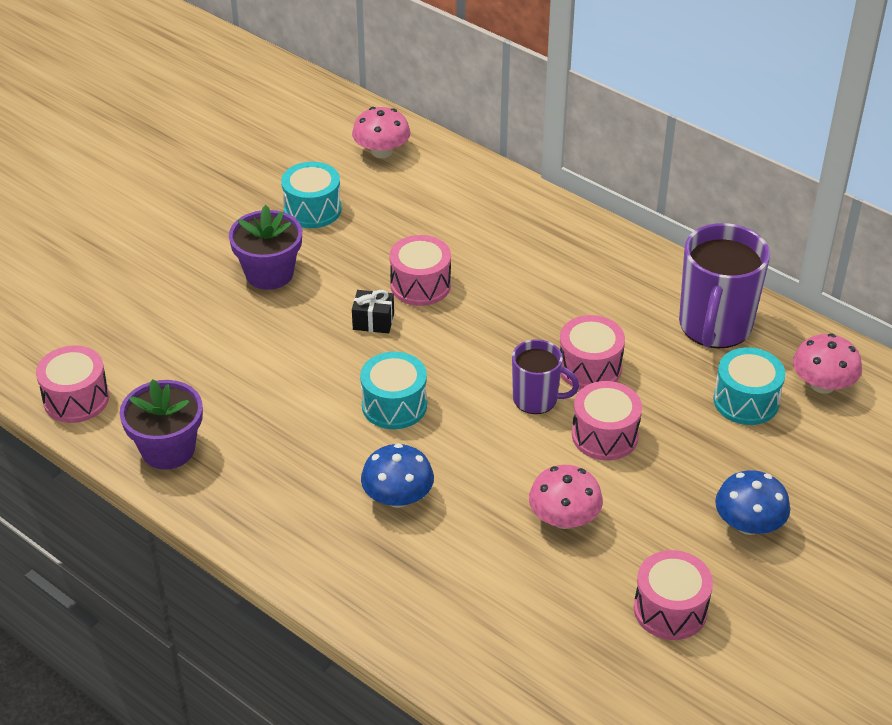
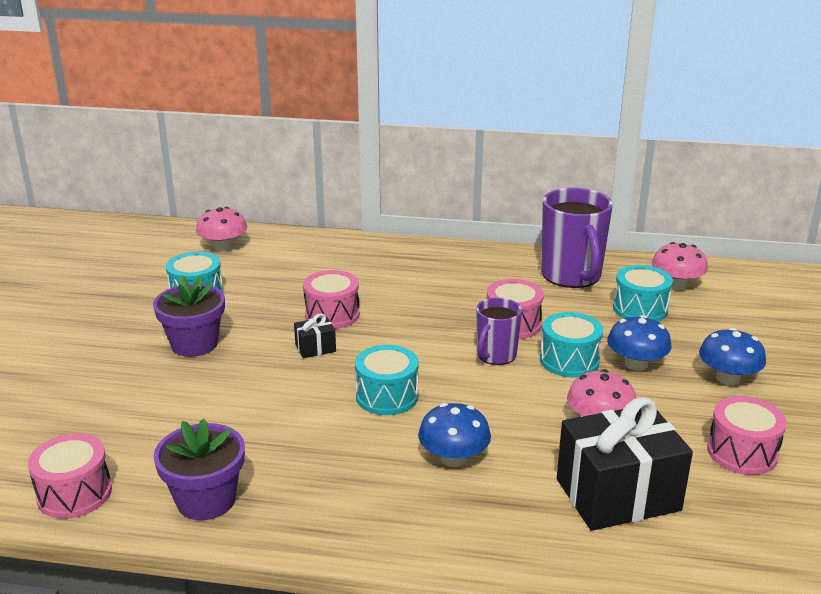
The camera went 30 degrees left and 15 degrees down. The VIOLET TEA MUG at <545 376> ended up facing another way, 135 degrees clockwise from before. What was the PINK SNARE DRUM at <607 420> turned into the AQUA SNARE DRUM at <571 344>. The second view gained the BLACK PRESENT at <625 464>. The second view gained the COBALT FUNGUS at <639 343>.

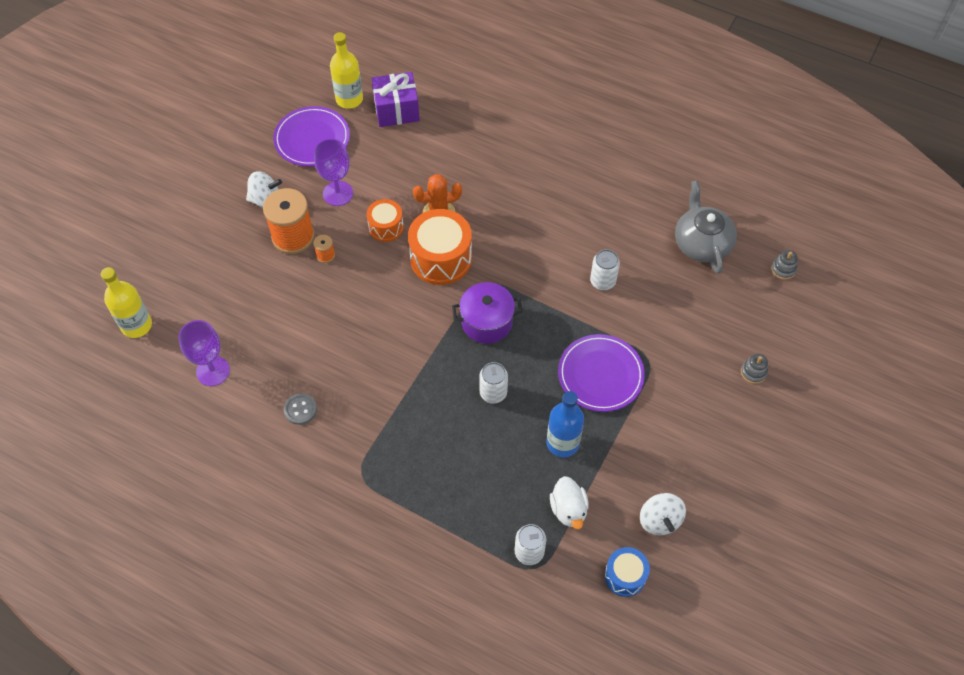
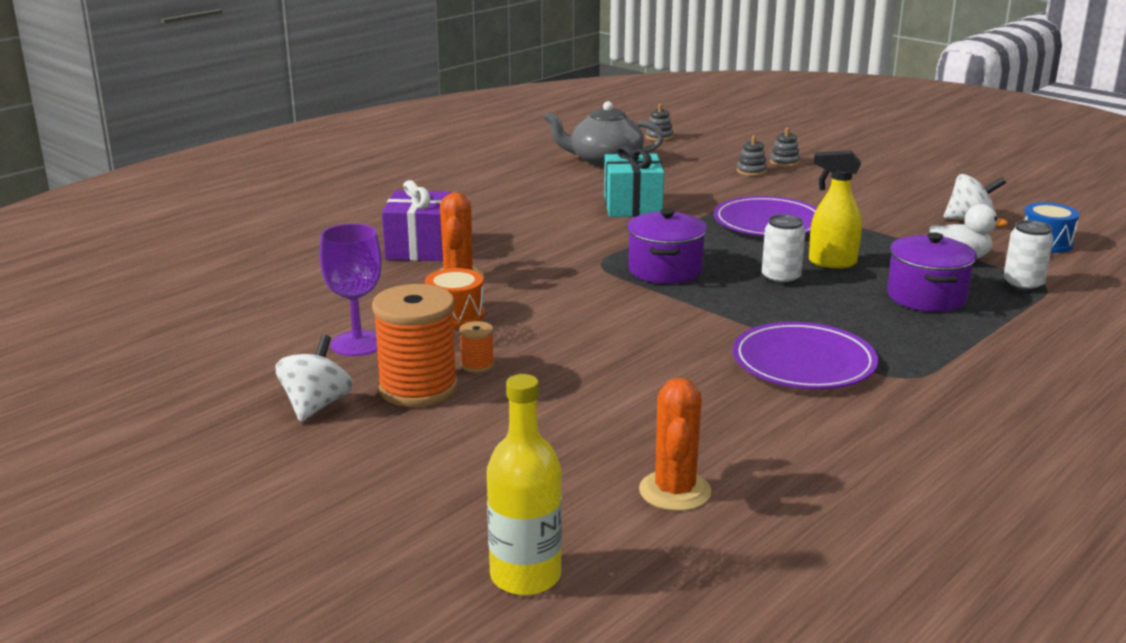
The camera went 75 degrees left and 35 degrees down. The VIOLET PRESENT ended up elsewhere, having gone from <395 99> to <416 220>. Where the WHITE TIN stood at <605 269>, the AQUA PRESENT came to stand at <634 180>. Where the VIOLET CHALICE stood at <204 353>, the ORANGE SAGUARO CACTUS came to stand at <675 444>. The VIOLET DINNER PLATE ended up elsewhere, having gone from <311 136> to <805 355>. The second view gained the GREY STACKING RINGS at <752 156>. The second view gained the BRIGHT YELLOW SPRAY BOTTLE at <835 209>. The second view gained the VIOLET POT at <932 272>. The second view lost the GREY SEWING BUTTON at <300 409>. The second view lost the BRIGHT YELLOW FLASK at <346 70>. The second view lost the ORANGE SNARE DRUM at <440 247>. The second view lost the COBALT FLASK at <565 424>.

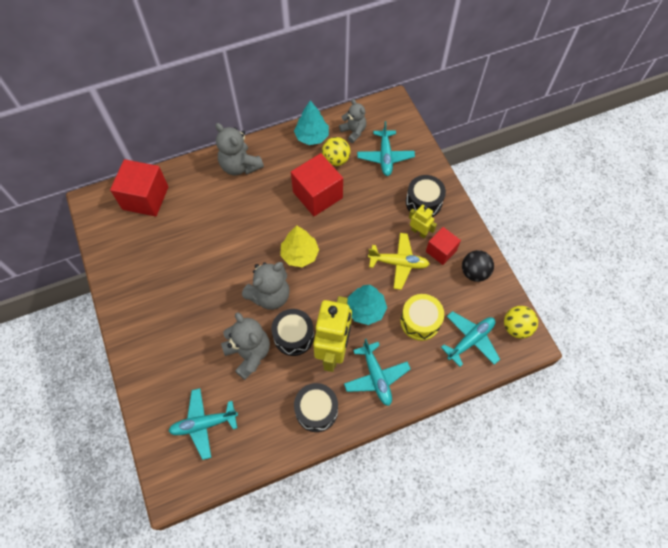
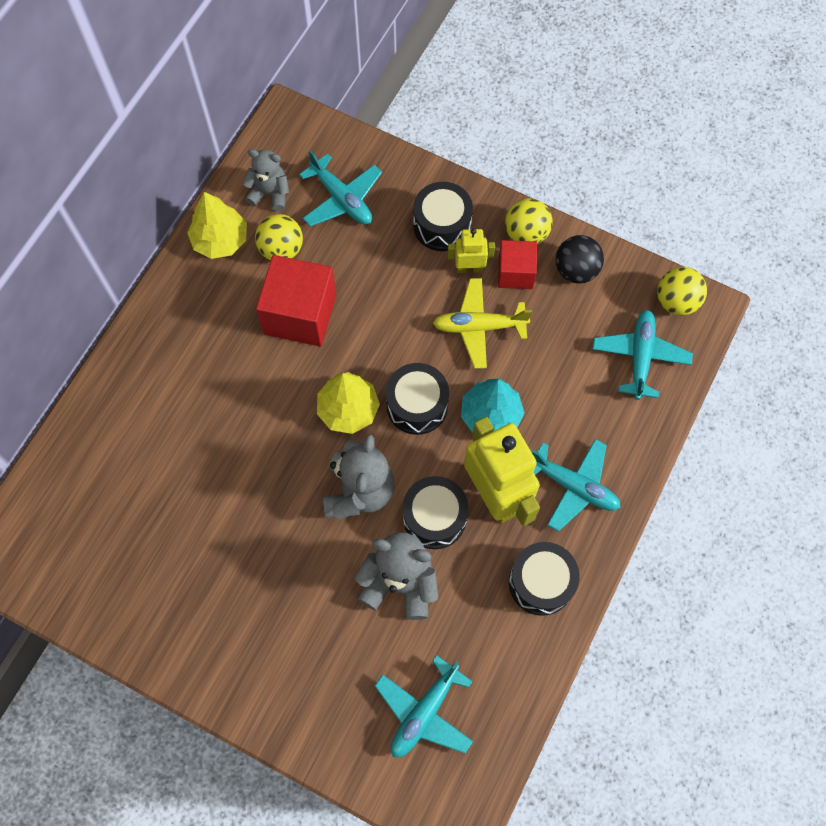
The camera went 40 degrees left and 5 degrees up. What was the AQUA FIR TREE at <311 122> turned into the BRIGHT YELLOW FIR TREE at <217 225>. The second view gained the BLACK SNARE DRUM at <417 399>. The BRIGHT YELLOW AEROPLANE at <399 261> ended up facing another way, 150 degrees counterclockwise from before. The second view gained the BRIGHT YELLOW SPHERE at <529 221>. The second view lost the CRIMSON BLOCK at <139 188>. The second view lost the GREY TEDDY BEAR at <239 149>. The second view lost the BRIGHT YELLOW SNARE DRUM at <422 317>.

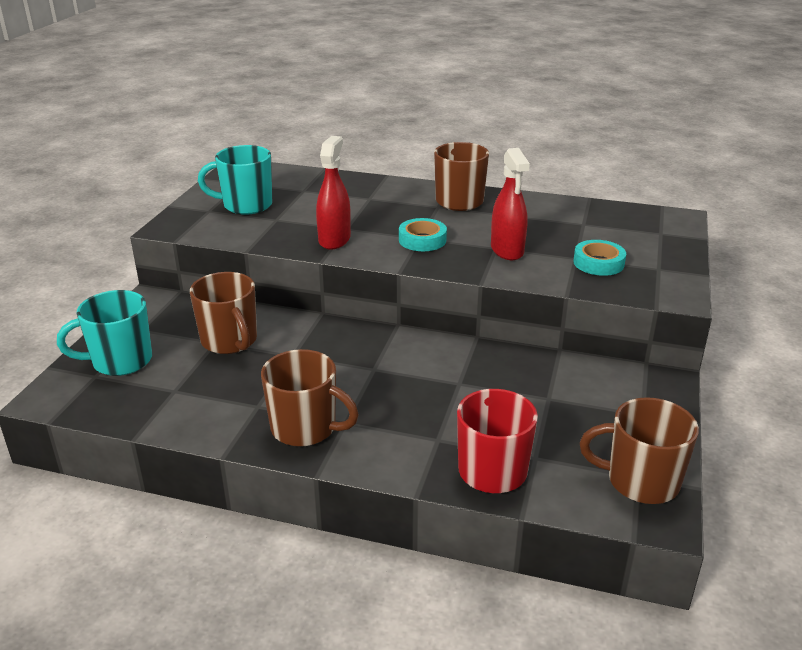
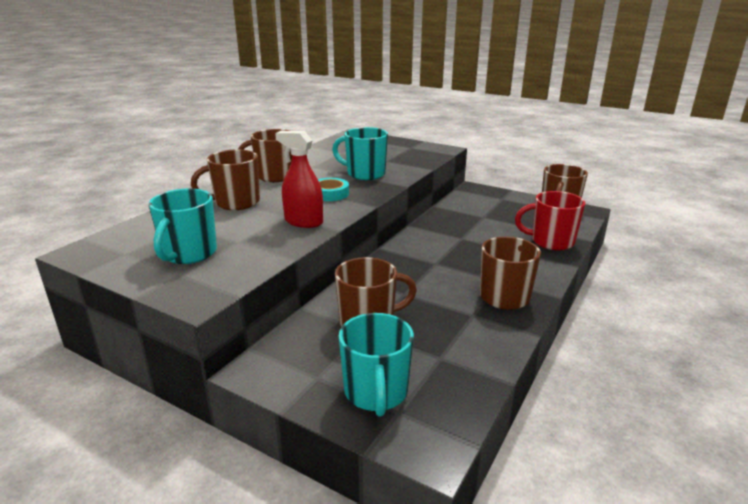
The camera went 75 degrees left and 5 degrees down. The second view gained the DARK BROWN TEA MUG at <225 179>. Where the CRIMSON SPRAY BOTTLE stood at <510 204>, the AQUA TEA MUG came to stand at <360 153>. The second view lost the AQUA TAPE at <599 258>.

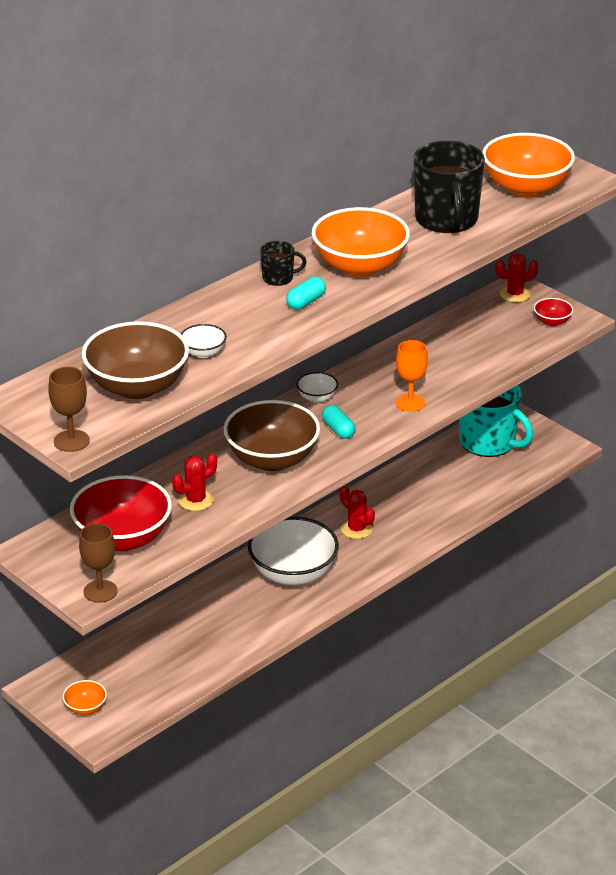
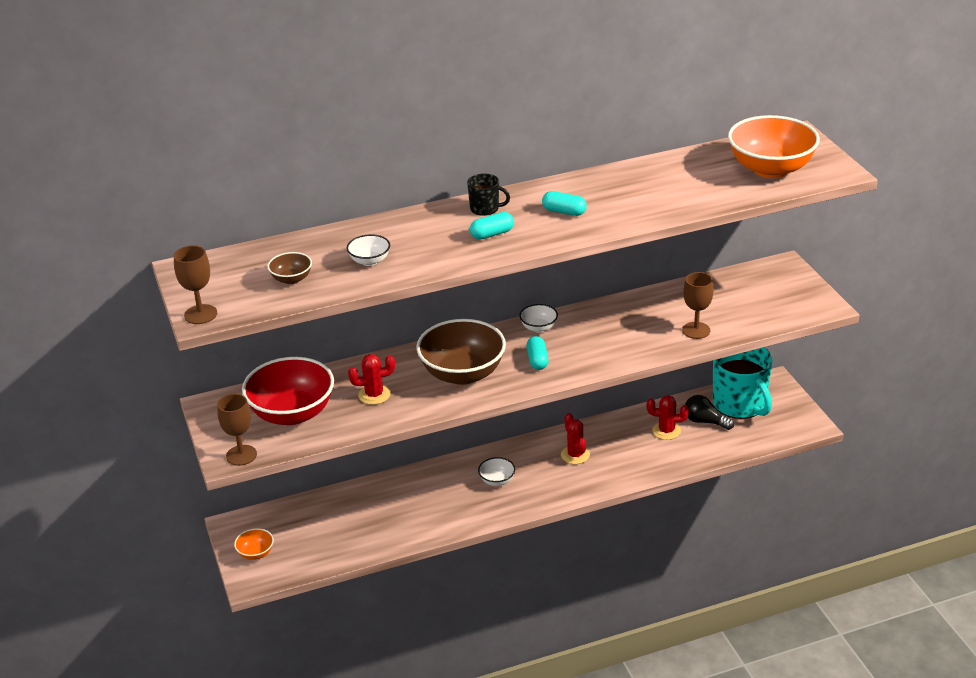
The camera went 25 degrees right and 0 degrees up. The size of the DARK BROWN DEEP DISH at <135 360> changed by a factor of 0.45. The size of the WHITE DEEP DISH at <293 551> changed by a factor of 0.45. Where the ORANGE DEEP DISH stood at <361 242>, the AQUA PILL came to stand at <564 203>. The CRIMSON SAGUARO CACTUS ended up elsewhere, having gone from <517 277> to <668 417>. The second view gained the DARK BROWN CHALICE at <698 305>. The second view gained the BLACK BULB at <709 412>. The second view lost the ORANGE CHALICE at <411 376>. The second view lost the BLACK TEA MUG at <449 187>. The second view lost the CRIMSON DEEP DISH at <553 312>.

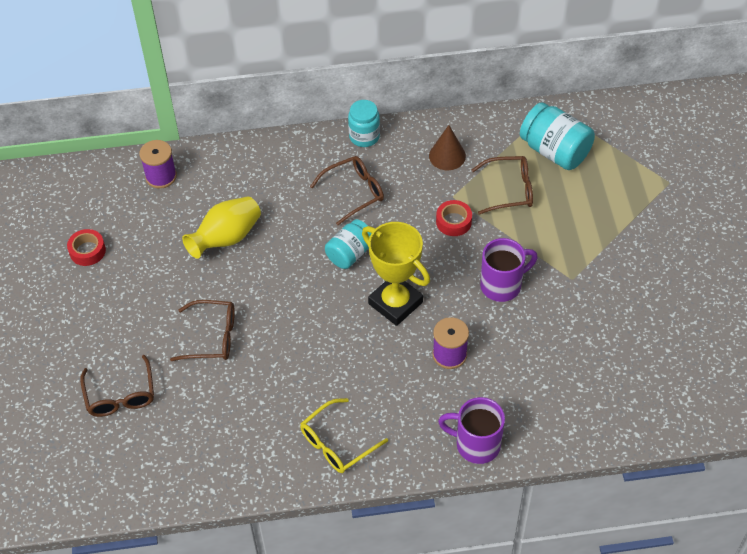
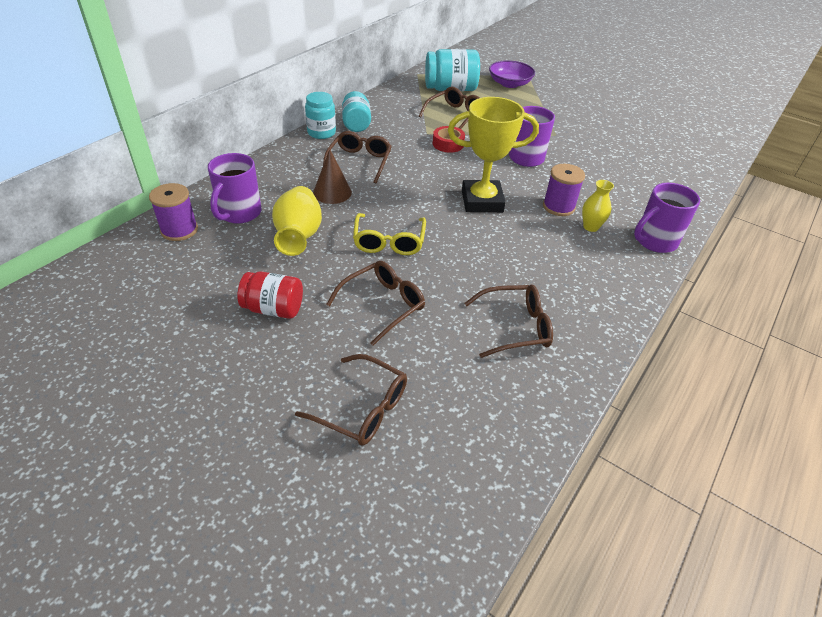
The camera went 50 degrees left and 10 degrees down. The second view gained the VIOLET TEA MUG at <235 188>. The second view gained the CRIMSON JAR at <270 295>. The DARK BROWN CONE ended up elsewhere, having gone from <447 147> to <332 176>. The AQUA JAR ended up elsewhere, having gone from <348 244> to <356 111>. The BRIGHT YELLOW GLASSES ended up elsewhere, having gone from <344 435> to <389 234>. The second view gained the DARK BROWN GLASSES at <508 321>. The second view gained the VIOLET DEEP DISH at <512 74>. The second view gained the BRIGHT YELLOW FLOWER VASE at <598 206>. The second view lost the CRIMSON TAPE at <86 247>.

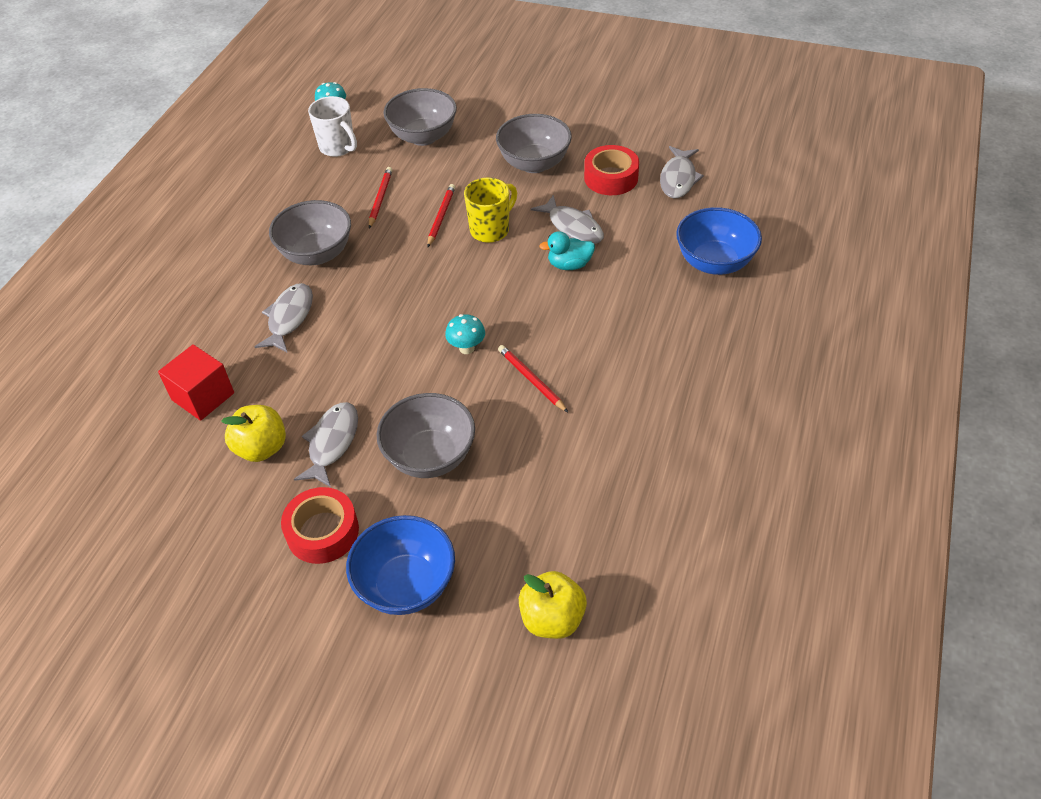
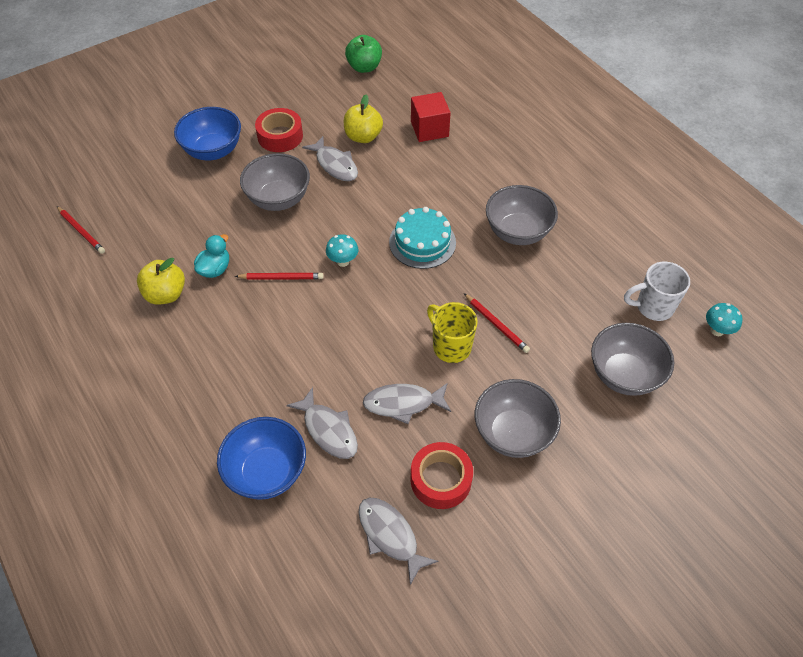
The camera went 125 degrees right and 5 degrees up. The CRIMSON LEAD PENCIL ended up elsewhere, having gone from <380 197> to <81 230>. The BRIGHT YELLOW APPLE ended up elsewhere, having gone from <553 605> to <161 281>. The AQUA RUBBER DUCK ended up elsewhere, having gone from <567 250> to <211 256>. The GREY TOY FISH ended up elsewhere, having gone from <284 318> to <322 423>. The second view gained the GREEN APPLE at <363 54>. The second view gained the AQUA LAYER CAKE at <422 238>. The BRIGHT YELLOW TEA MUG at <490 210> ended up facing another way, 150 degrees clockwise from before.

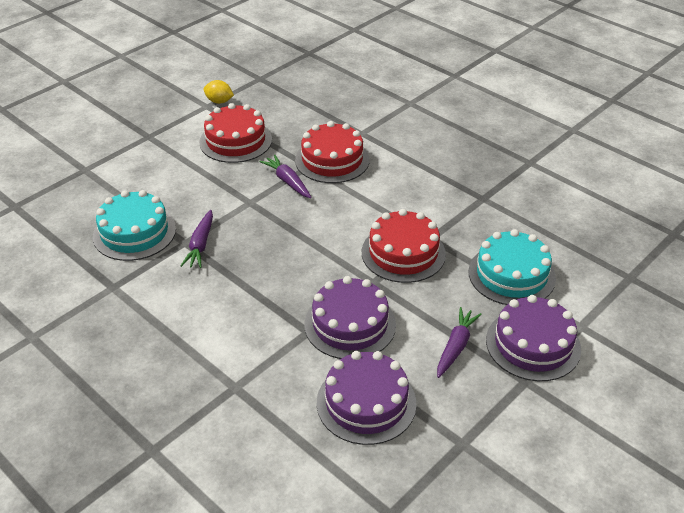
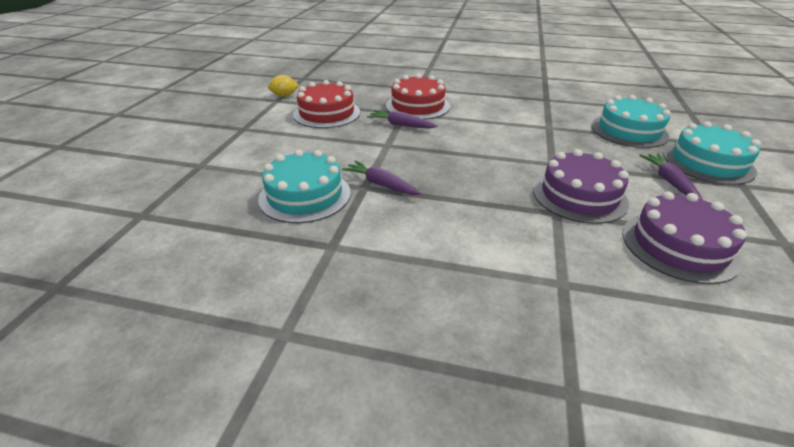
The camera went 30 degrees left and 5 degrees down. The VIOLET ROOT VEGETABLE at <196 239> ended up facing another way, 150 degrees clockwise from before. What was the VIOLET LAYER CAKE at <533 338> turned into the AQUA LAYER CAKE at <712 153>. The second view lost the CRIMSON LAYER CAKE at <404 246>.

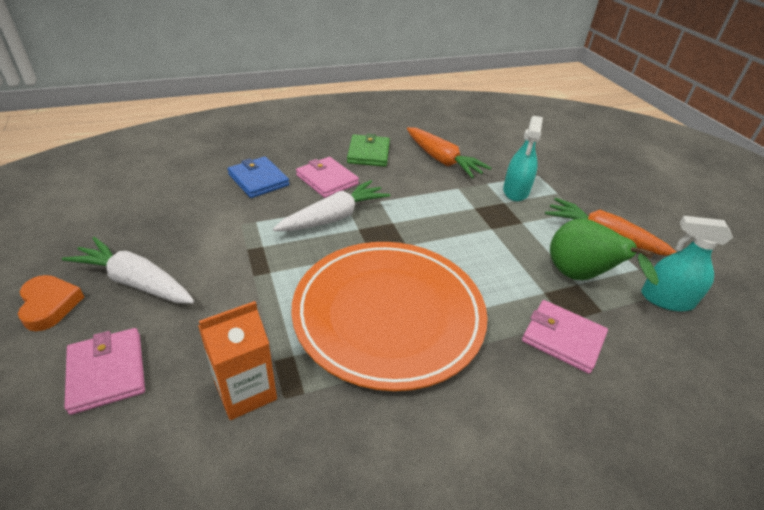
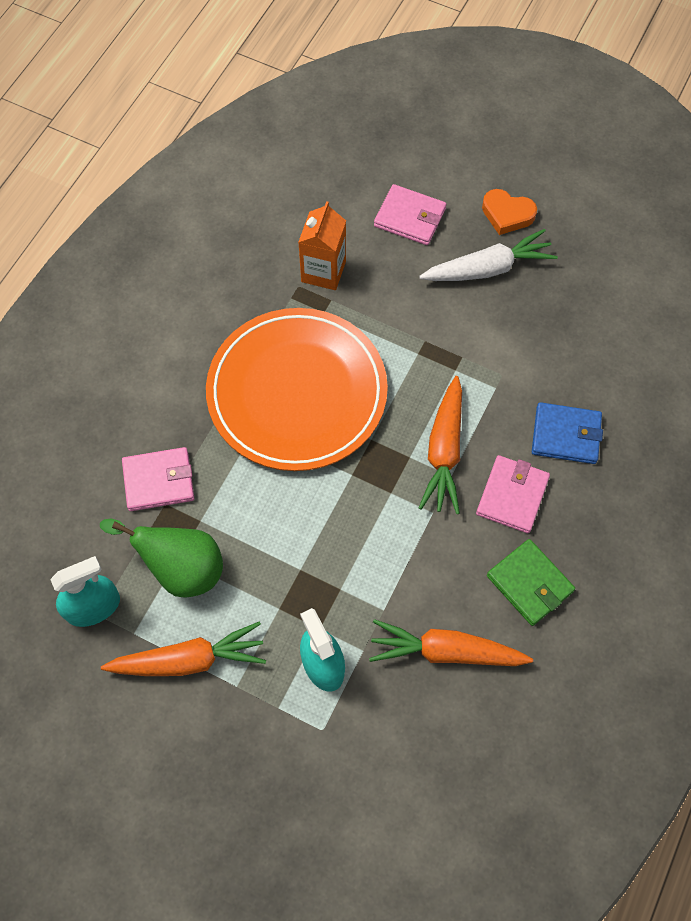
The camera went 140 degrees right and 25 degrees up. What was the WHITE ROOT VEGETABLE at <331 205> turned into the ORANGE ROOT VEGETABLE at <440 445>. The PINK CARD WALLET at <327 177> ended up facing another way, 75 degrees counterclockwise from before.

